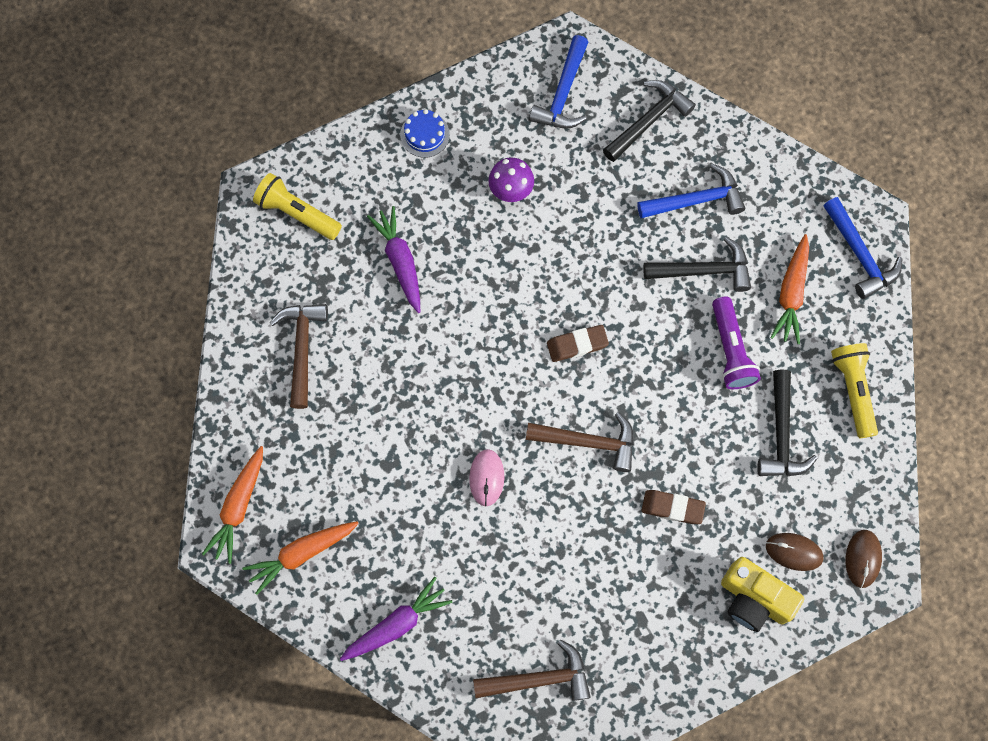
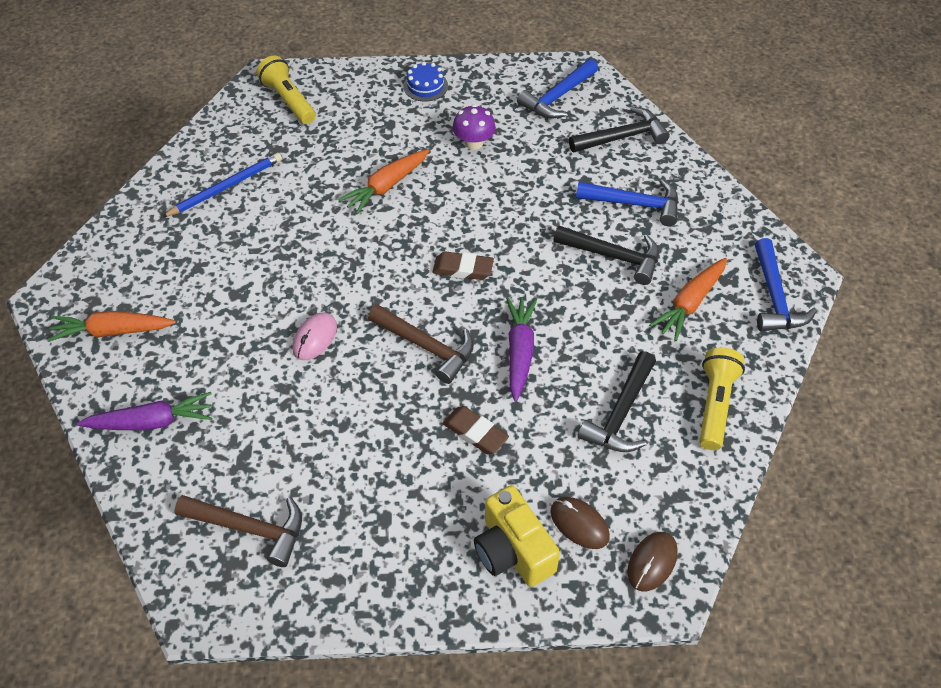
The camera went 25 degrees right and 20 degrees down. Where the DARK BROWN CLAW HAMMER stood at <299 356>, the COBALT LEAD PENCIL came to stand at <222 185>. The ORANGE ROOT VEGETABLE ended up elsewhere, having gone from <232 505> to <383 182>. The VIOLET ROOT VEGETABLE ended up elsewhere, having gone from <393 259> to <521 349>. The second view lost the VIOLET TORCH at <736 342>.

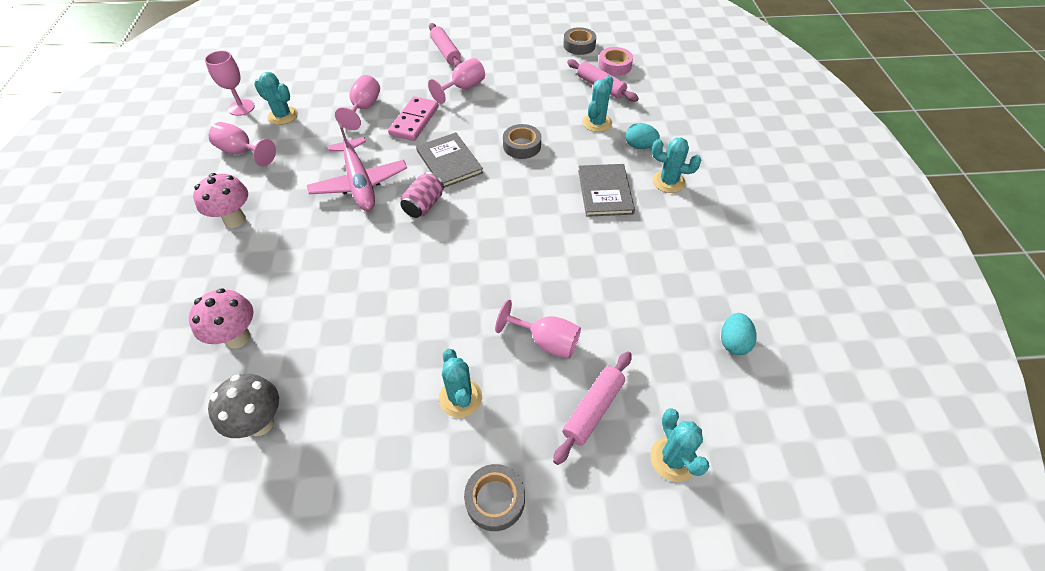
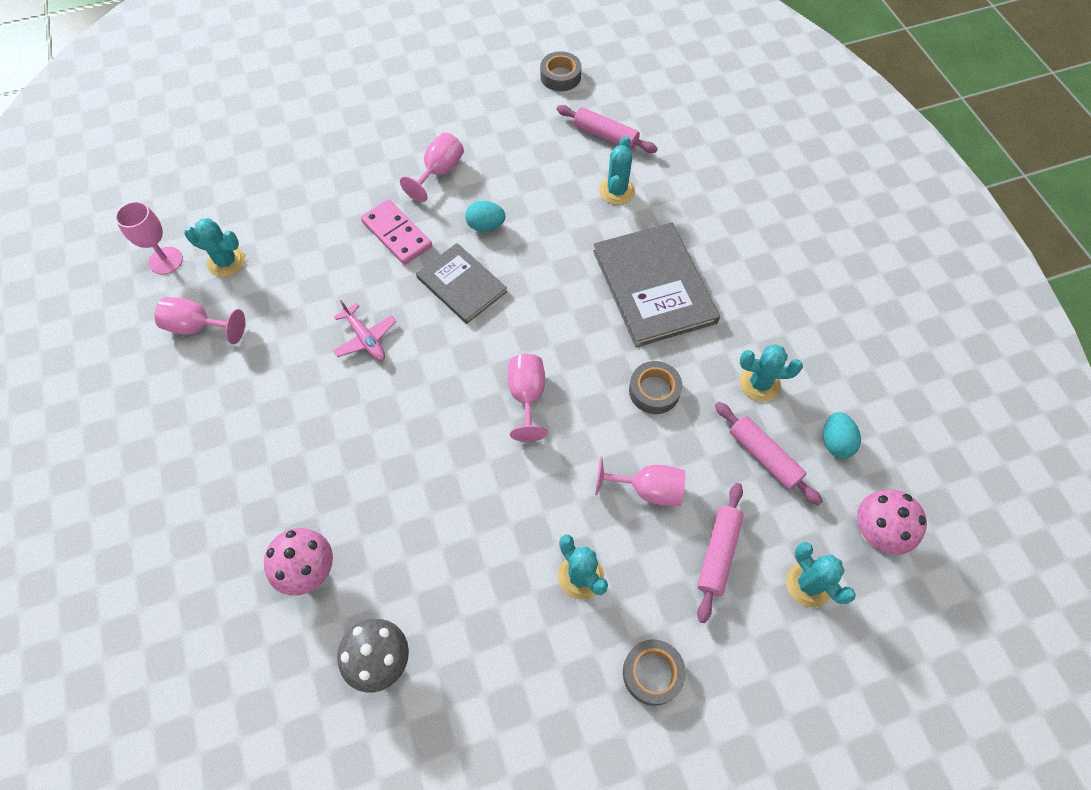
The camera went 15 degrees left and 10 degrees up. The size of the PINK AEROPLANE at <357 167> changed by a factor of 0.57. The PINK DOMINO PIECE at <413 118> ended up facing another way, 45 degrees counterclockwise from before. The AQUA EGG ended up elsewhere, having gone from <643 136> to <485 216>. The PINK CHALICE ended up elsewhere, having gone from <357 102> to <528 398>. The size of the GREY BOOK at <606 190> changed by a factor of 1.59. The GREY TAPE ended up elsewhere, having gone from <522 141> to <655 387>. The PINK ROLLING PIN ended up elsewhere, having gone from <445 45> to <769 454>. The AQUA SAGUARO CACTUS ended up elsewhere, having gone from <676 165> to <771 373>. The PINK FUNGUS ended up elsewhere, having gone from <220 200> to <892 522>. The second view lost the PINK TIN at <422 195>. The second view lost the PINK TAPE at <615 61>.

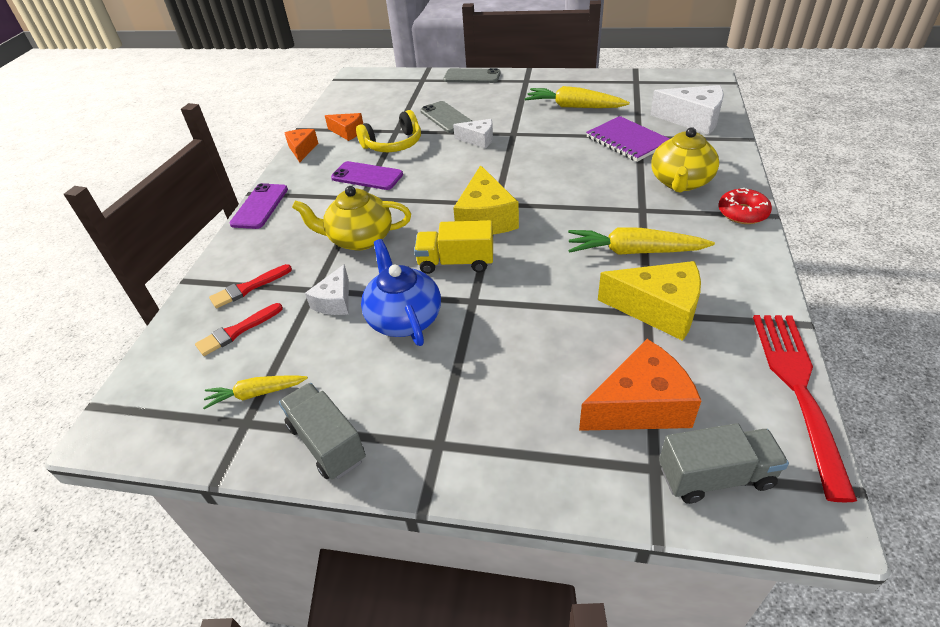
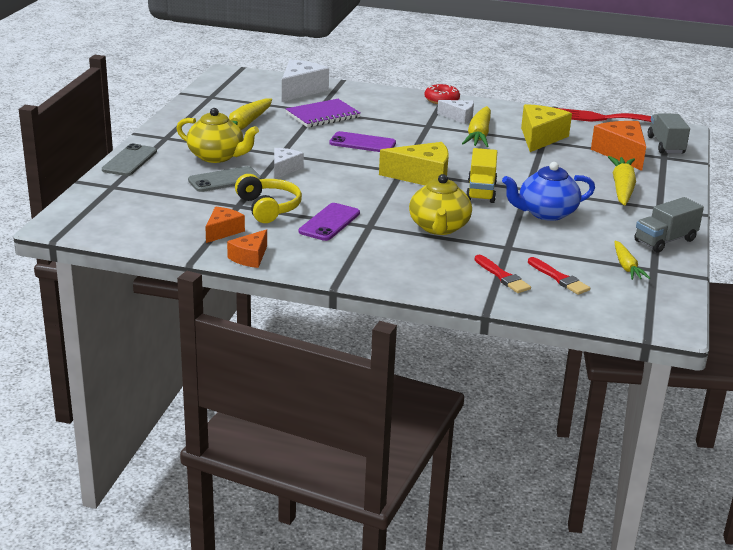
The camera went 90 degrees left and 15 degrees down. The BRIGHT YELLOW CHINA TEAPOT ended up elsewhere, having gone from <685 160> to <217 135>. The ORANGE CHEESE WEDGE at <301 145> ended up facing another way, 60 degrees counterclockwise from before. The VIOLET SMARTPHONE ended up elsewhere, having gone from <259 206> to <362 141>. The WHITE CHEESE WEDGE ended up elsewhere, having gone from <327 289> to <455 112>. The second view gained the BRIGHT YELLOW ROOT VEGETABLE at <622 180>.

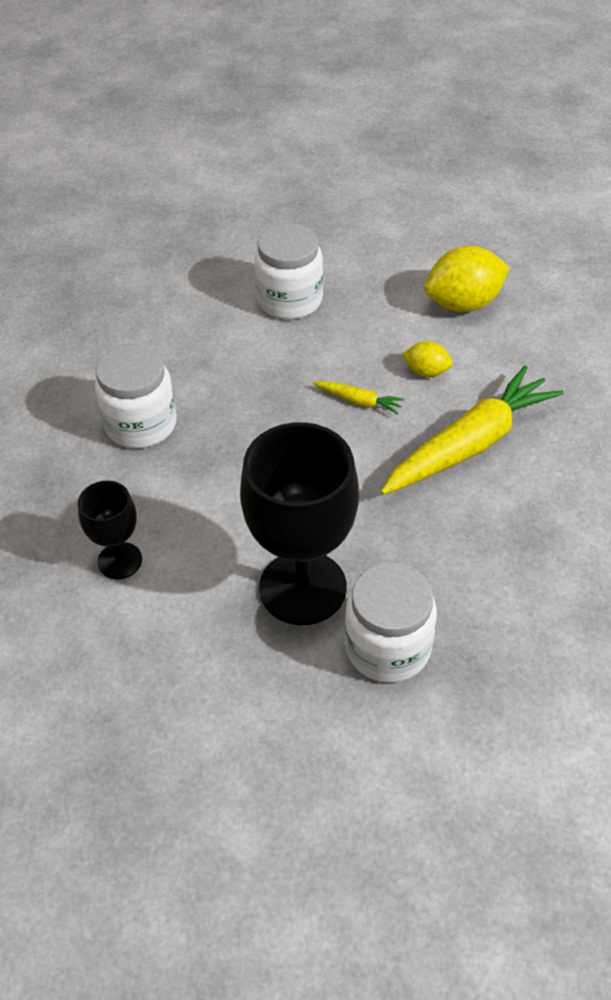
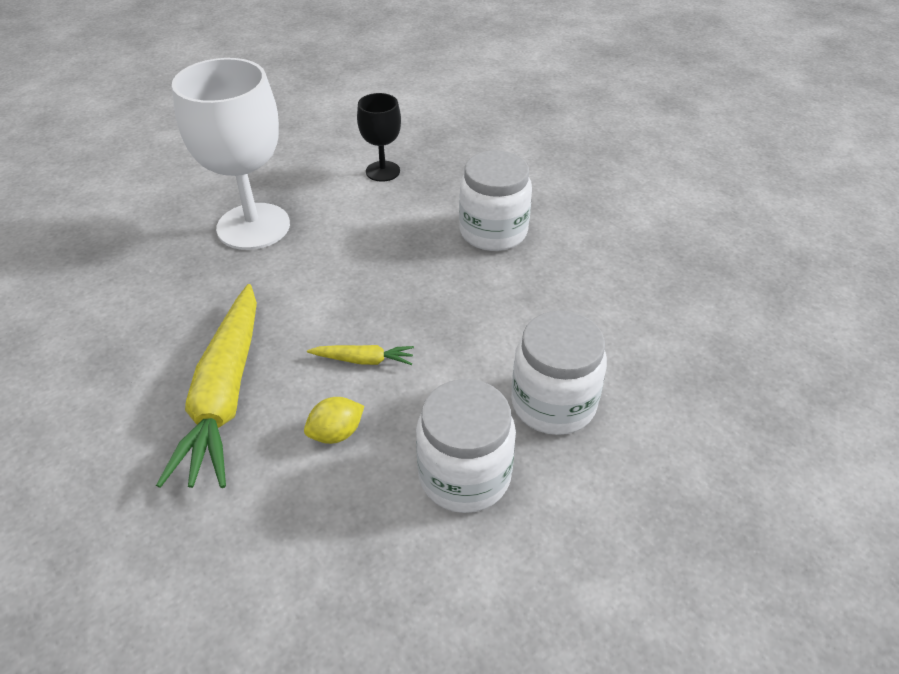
The camera went 130 degrees right and 5 degrees down. What was the BLACK CHALICE at <299 523> turned into the WHITE CHALICE at <231 154>. The BRIGHT YELLOW ROOT VEGETABLE at <359 397> ended up facing another way, 150 degrees counterclockwise from before. The WHITE JAR ended up elsewhere, having gone from <391 622> to <466 446>. The second view lost the BRIGHT YELLOW LEMON at <467 279>.

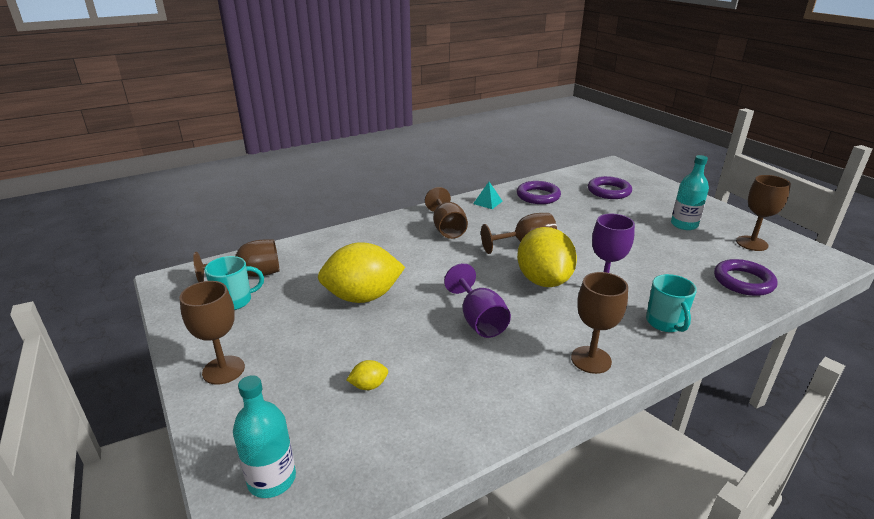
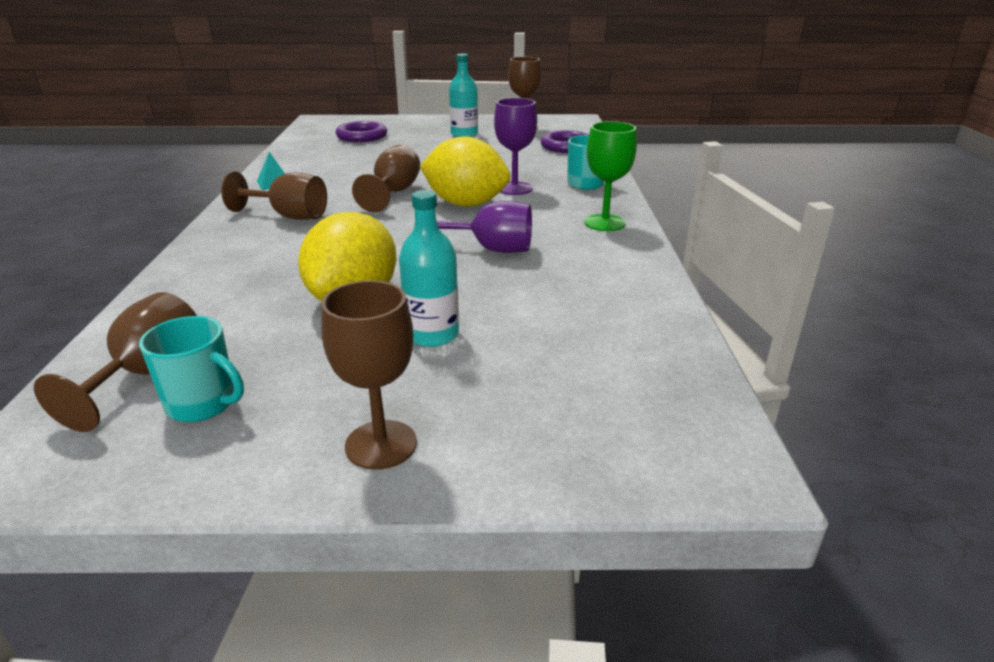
The camera went 60 degrees left and 0 degrees up. The AQUA TEA MUG at <234 283> ended up facing another way, 105 degrees clockwise from before. The AQUA FLASK ended up elsewhere, having gone from <264 436> to <429 268>. What was the DARK BROWN CHALICE at <599 323> turned into the GREEN CHALICE at <610 176>. The second view lost the BRIGHT YELLOW LEMON at <367 375>. The second view lost the VIOLET RING at <539 192>.

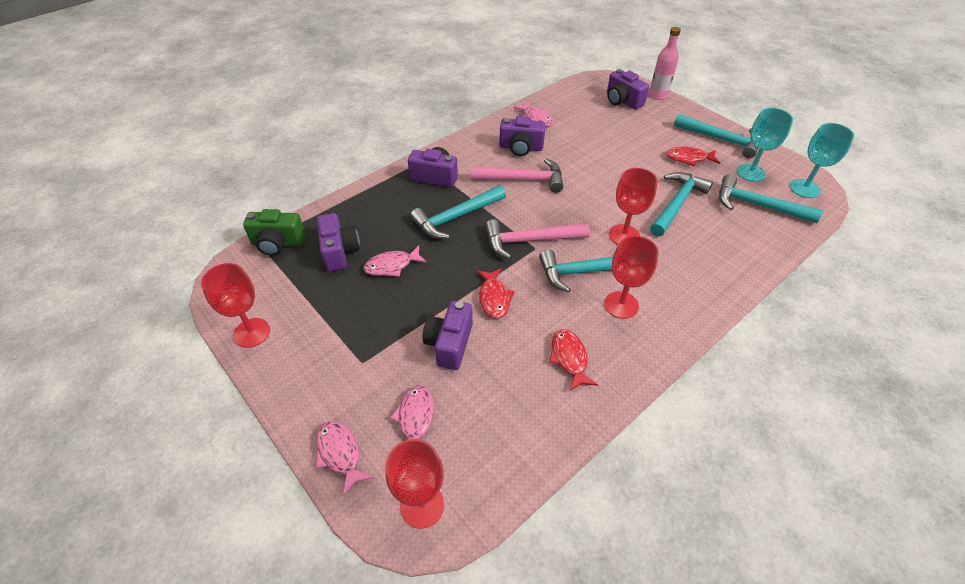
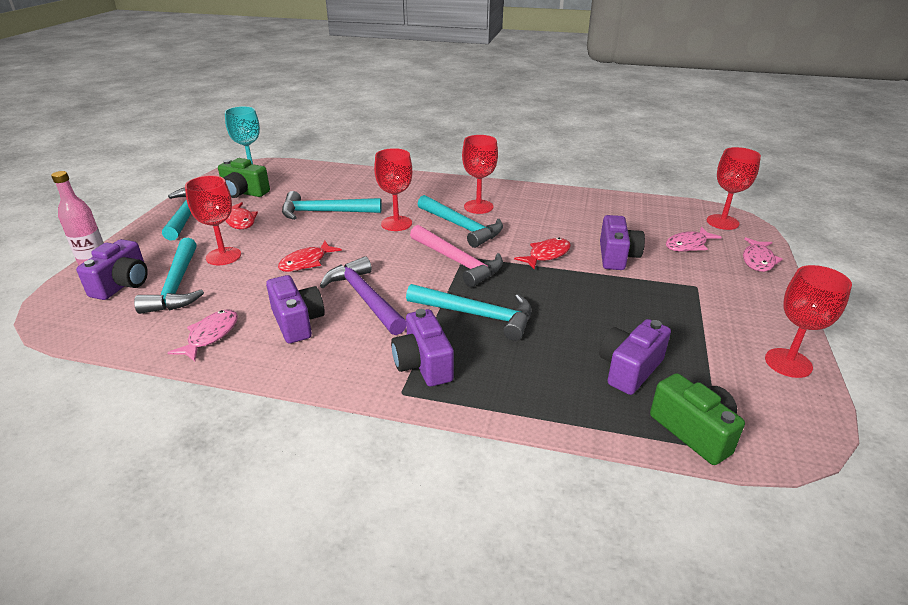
The camera went 125 degrees left and 15 degrees down. The AQUA CLAW HAMMER ended up elsewhere, having gone from <771 198> to <169 276>. The second view gained the CRIMSON CHALICE at <213 220>. Where the AQUA CHALICE stood at <765 145>, the GREEN PHOTO CAMERA came to stand at <244 178>. The CRIMSON TOY FISH ended up elsewhere, having gone from <573 360> to <310 256>. What was the PINK CLAW HAMMER at <517 176> turned into the VIOLET CLAW HAMMER at <363 295>. The VIOLET PHOTO CAMERA at <448 335> ended up facing another way, 60 degrees counterclockwise from before. The second view lost the PINK TOY FISH at <395 261>.

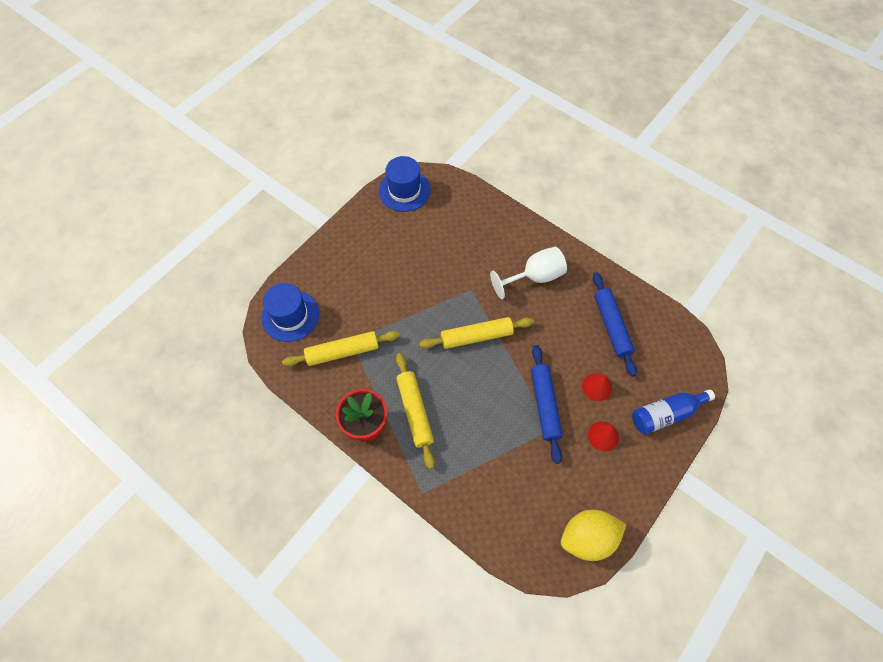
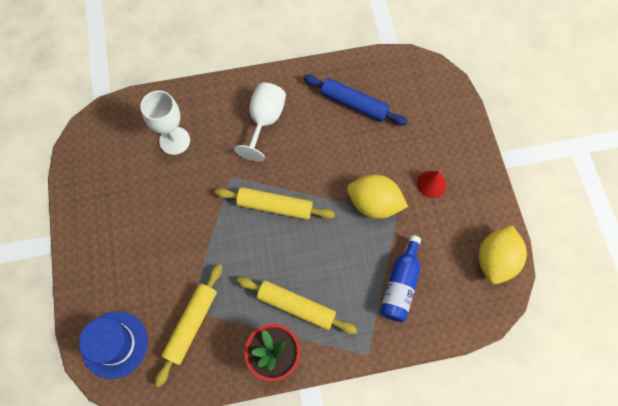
The camera went 50 degrees left and 5 degrees up. The second view gained the WHITE CHALICE at <165 122>. The BRIGHT YELLOW ROLLING PIN at <476 333> ended up facing another way, 75 degrees clockwise from before. Where the COBALT ROLLING PIN stood at <547 404>, the BRIGHT YELLOW LEMON came to stand at <377 196>. The COBALT FLASK ended up elsewhere, having gone from <673 411> to <400 278>. The second view lost the COBALT TALL HAT at <404 184>. The second view lost the CRIMSON CONE at <597 387>.

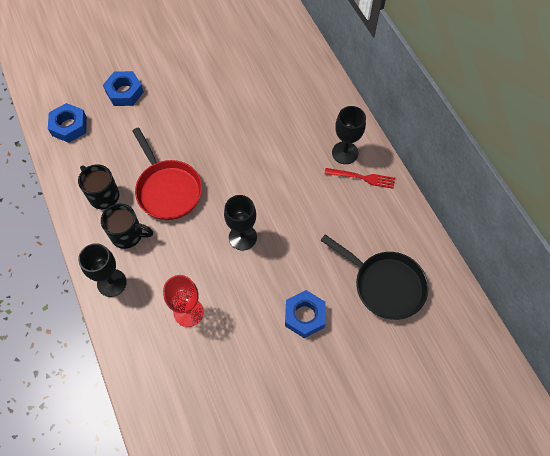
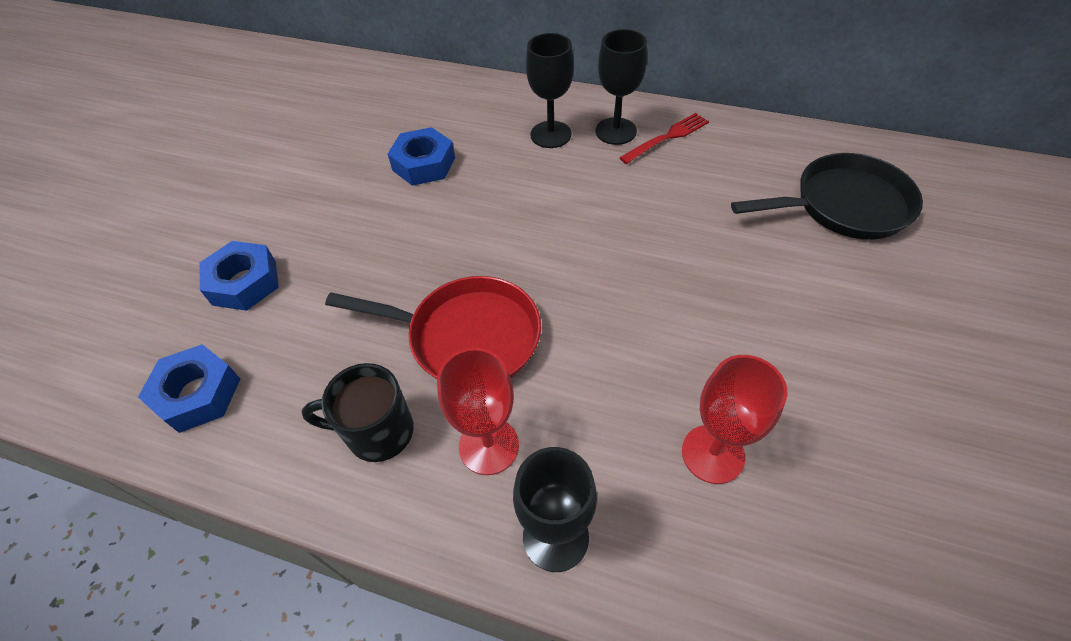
The camera went 45 degrees left and 10 degrees down. The COBALT NUT ended up elsewhere, having gone from <305 314> to <421 156>. Where the BLACK TEA MUG stood at <127 226>, the CRIMSON CHALICE came to stand at <478 411>. The BLACK CHALICE ended up elsewhere, having gone from <240 222> to <550 90>.

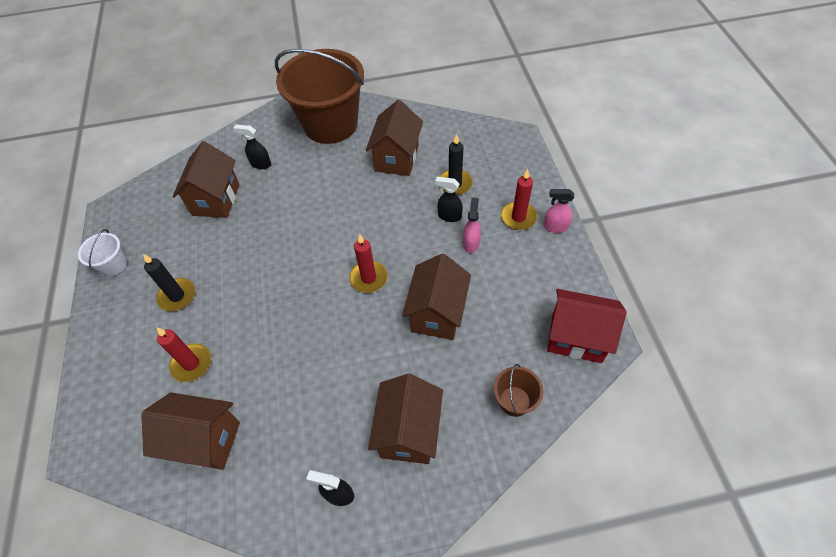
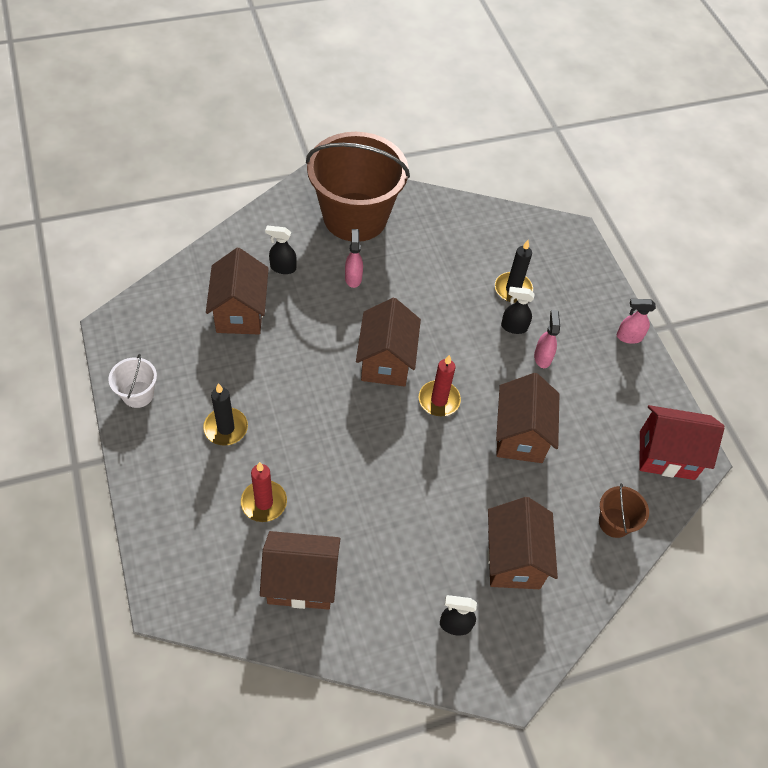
The camera went 15 degrees left and 0 degrees up. The second view gained the PINK SPRAY BOTTLE at <354 258>. The DARK BROWN TOY HOUSE ended up elsewhere, having gone from <394 138> to <388 342>. The second view lost the CRIMSON PILLAR CANDLE at <519 199>.

